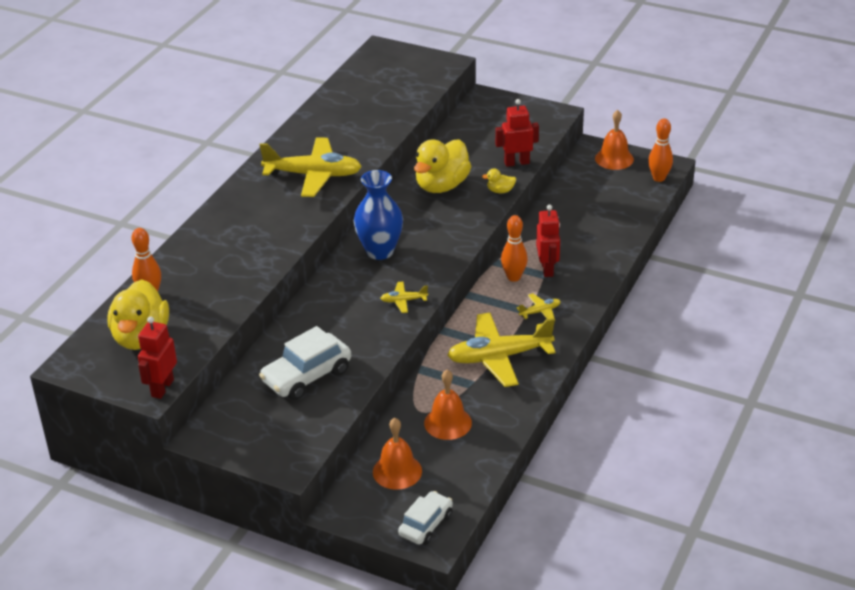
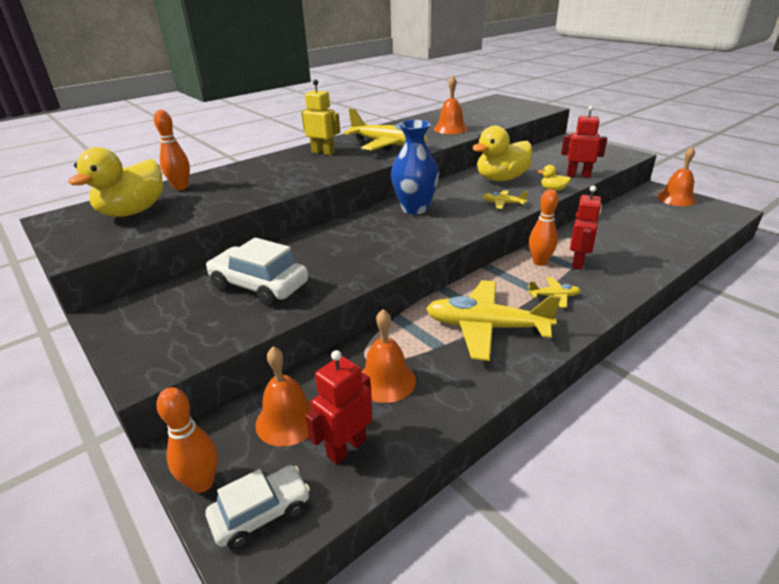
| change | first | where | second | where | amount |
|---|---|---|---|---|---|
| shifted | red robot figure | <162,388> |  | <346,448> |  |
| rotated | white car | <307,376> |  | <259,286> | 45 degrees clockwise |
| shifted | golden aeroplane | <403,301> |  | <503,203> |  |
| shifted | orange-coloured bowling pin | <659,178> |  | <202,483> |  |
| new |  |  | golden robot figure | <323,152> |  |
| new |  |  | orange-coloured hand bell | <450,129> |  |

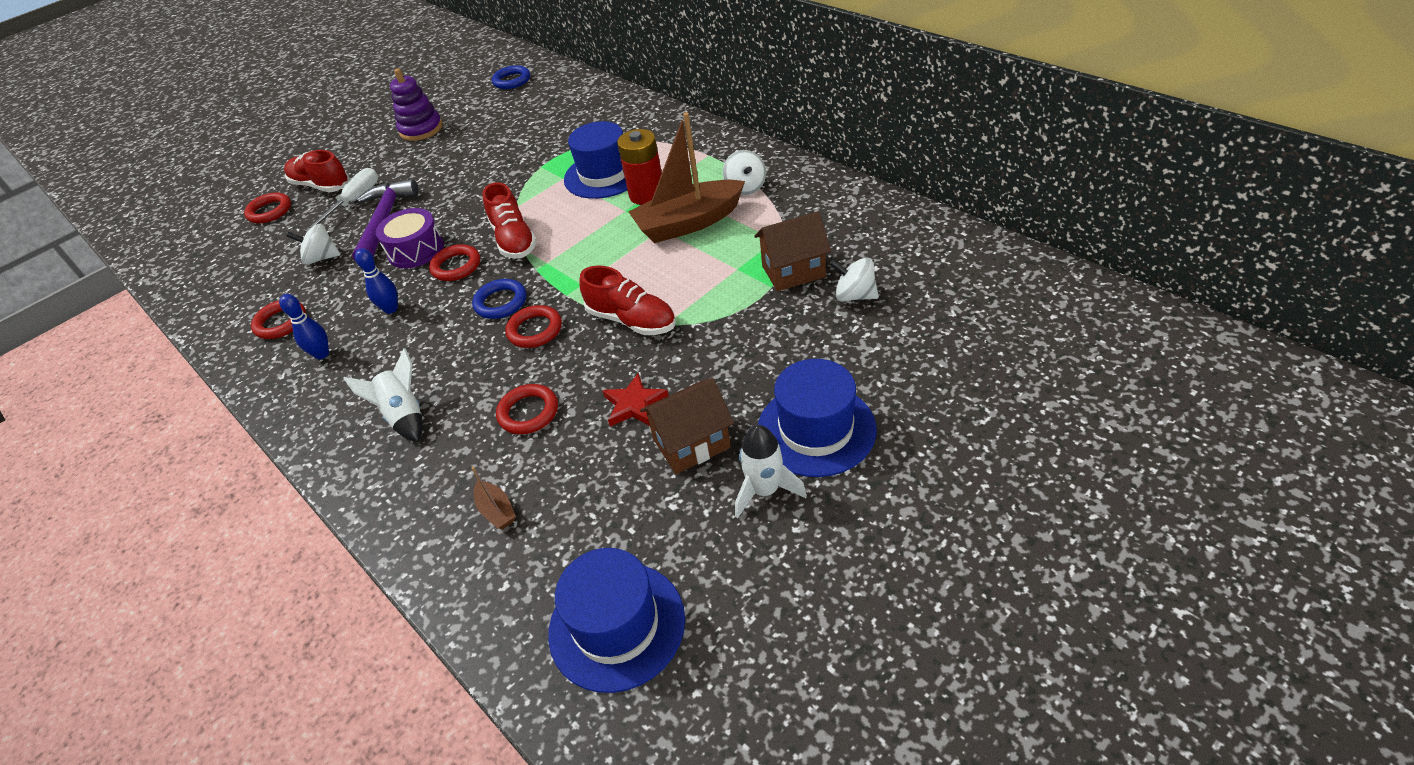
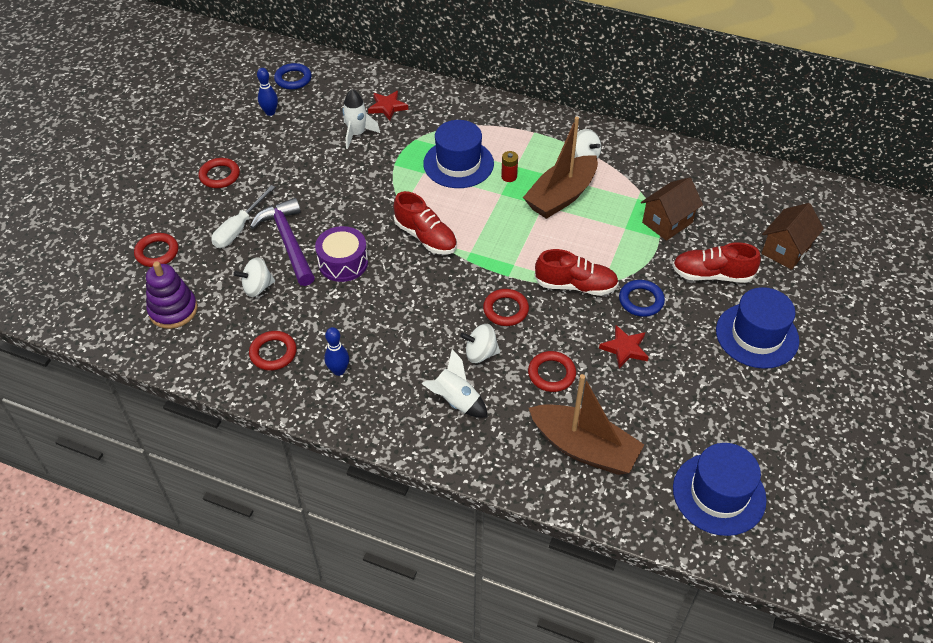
| change | first | where | second | where | amount |
|---|---|---|---|---|---|
| shifted | red lace-up shoe | <321,185> |  | <712,275> |  |
| rotated | white screwdriver | <354,202> |  | <239,228> | 150 degrees counterclockwise |
| shifted | blue bowling pin | <391,309> |  | <270,112> |  |
| shifted | violet stacking toy | <421,129> |  | <173,310> |  |
| shifted | red torus | <456,266> |  | <219,176> |  |
| scaled | russet sailboat | <496,511> |  | <584,448> | x2.42 |
| shifted | blue torus | <501,302> |  | <641,300> |  |
| scaled | red AA battery | <647,194> |  | <509,176> | x0.52 |
| shifted | russet toy house | <691,443> |  | <785,250> |  |
| shifted | white rocket | <765,490> |  | <357,134> |  |
| shifted | white whirligig | <854,295> |  | <480,353> |  |
| new |  |  | red star shape | <387,107> |  |

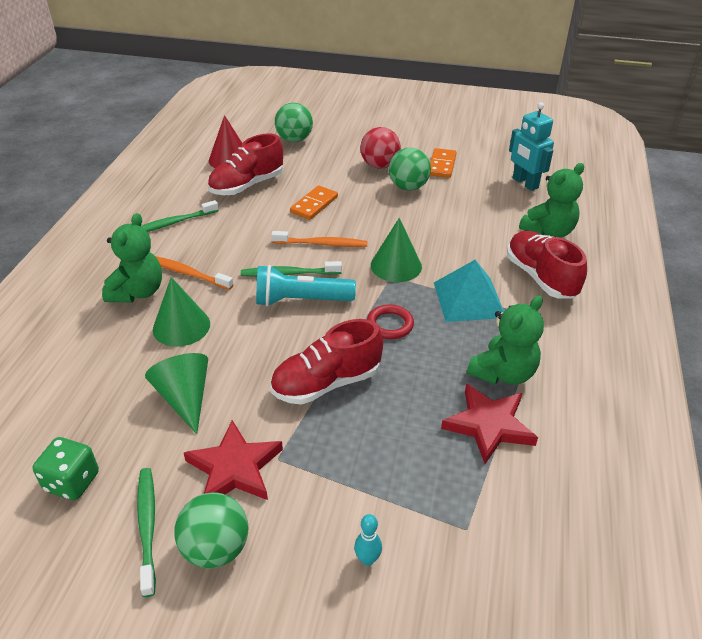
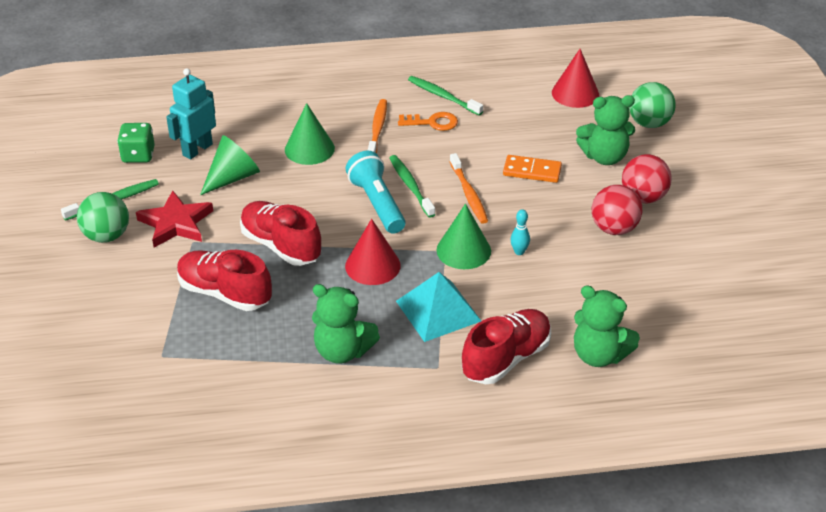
| change | first | where | second | where | amount |
|---|---|---|---|---|---|
| shifted | leaf-green stuffed bear | <137,292> |  | <604,157> |  |
| shifted | red lace-up shoe | <247,185> |  | <224,293> |  |
| shifted | aqua bowling pin | <367,559> |  | <519,252> |  |
| swapped | red torus | <390,324> | red solid cone | <372,266> |  |
| repainted | leaf-green play ball | <408,187> | red play ball | <614,228> |  |
| gone | orange-coloured domino tile | <441,165> |  |  |  |
| gone | red star shape | <489,425> |  |  |  |
| shifted | aqua robot figure | <525,183> |  | <197,149> |  |
| new |  |  | orange-coloured door key | <432,122> |  |

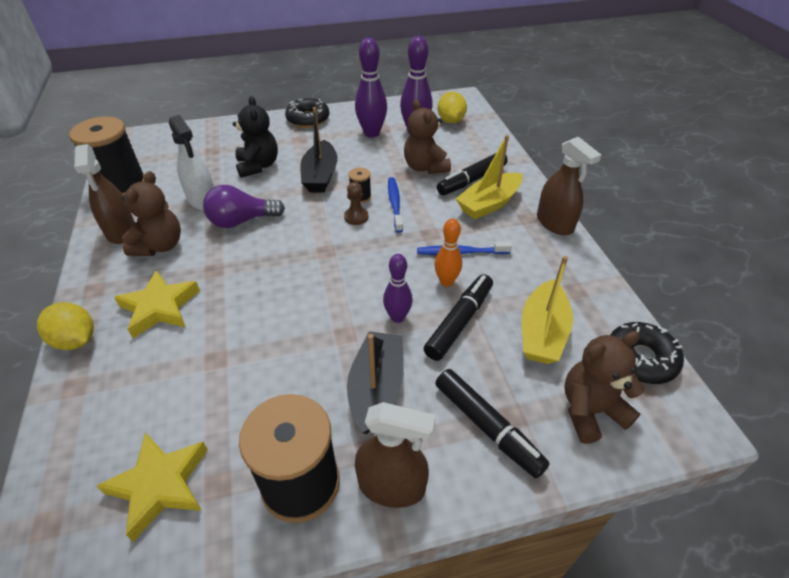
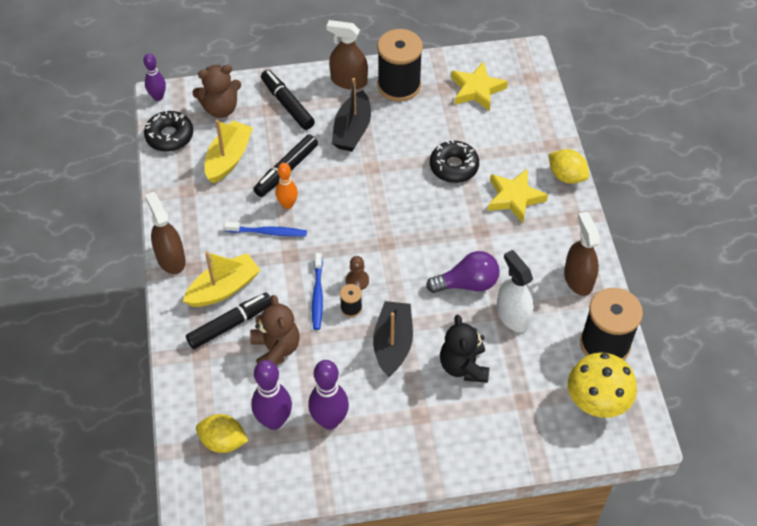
| change | first | where | second | where | amount |
|---|---|---|---|---|---|
| gone | russet stuffed bear | <160,246> |  |  |  |
| shifted | ebony doughnut | <308,119> |  | <454,166> |  |
| shifted | violet bowling pin | <397,317> |  | <158,97> |  |
| rotated | golden citrus fruit | <451,121> |  | <223,441> | 75 degrees counterclockwise |
| new |  |  | golden fungus | <596,403> |  |

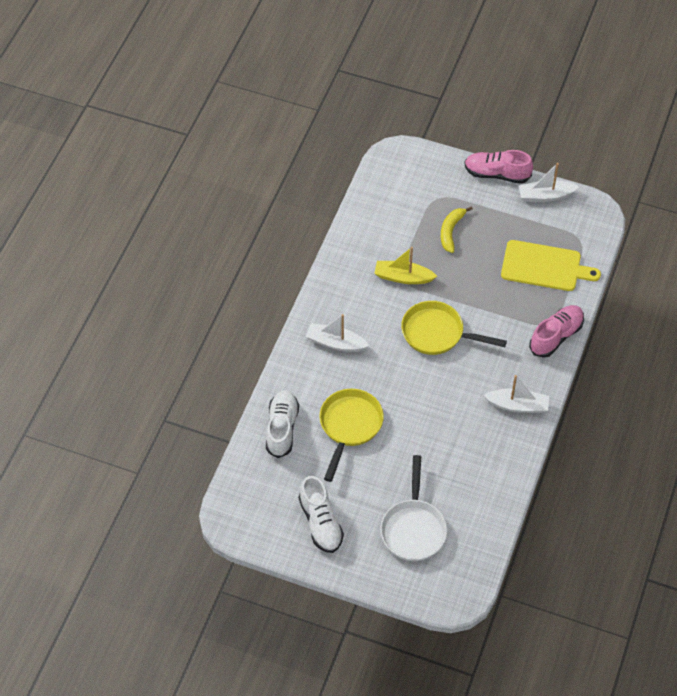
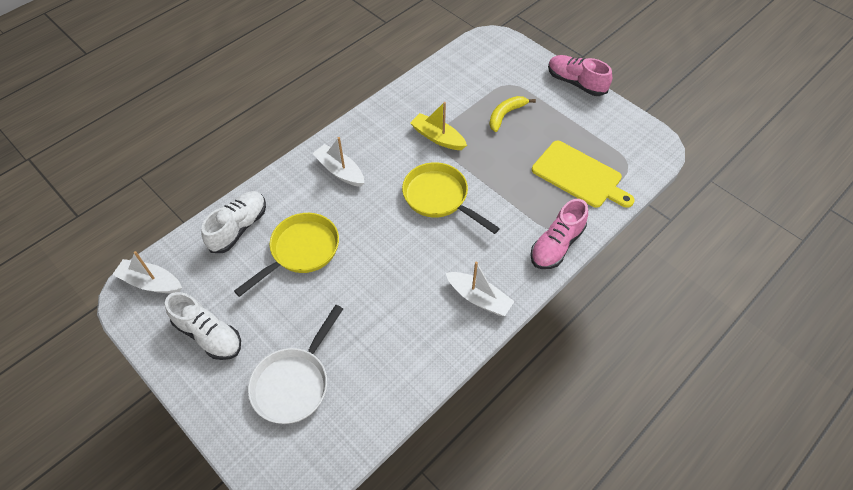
| change | first | where | second | where | amount |
|---|---|---|---|---|---|
| rotated | white lace-up shoe | <320,523> |  | <209,335> | 60 degrees counterclockwise |
| shifted | white sailboat | <545,196> |  | <151,282> |  |
| rotated | rosy lace-up shoe | <556,336> |  | <556,245> | 150 degrees clockwise |

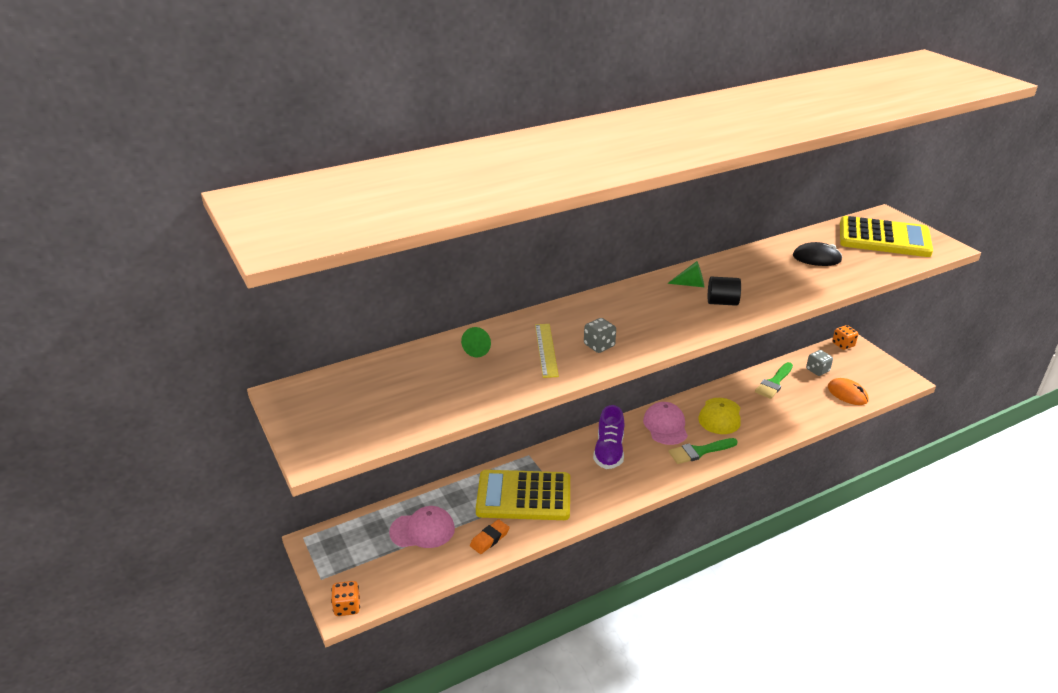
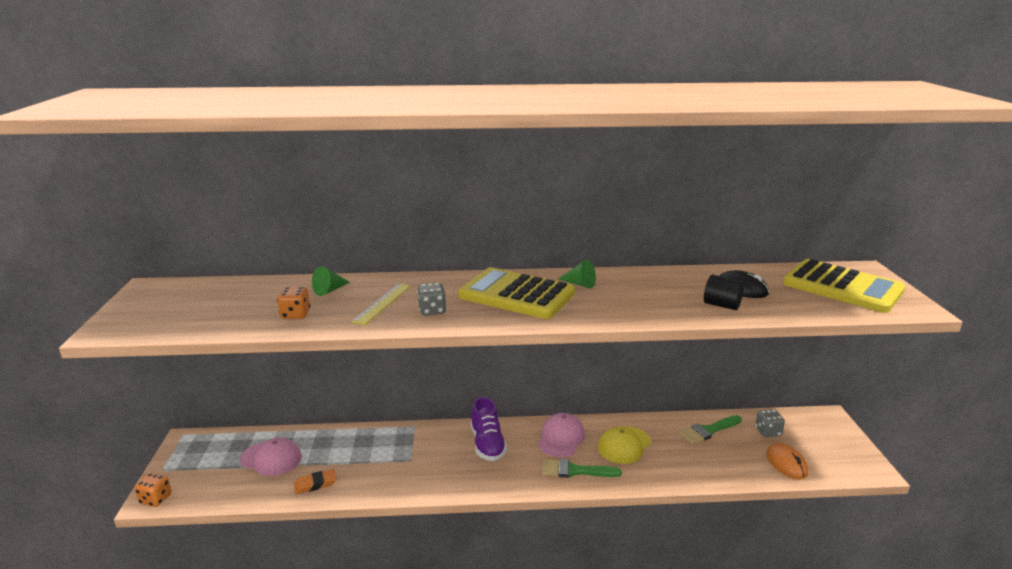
| change | first | where | second | where | amount |
|---|---|---|---|---|---|
| shifted | golden pocket calculator | <524,496> |  | <516,295> |  |
| rotated | violet lace-up shoe | <609,451> |  | <487,444> | 45 degrees counterclockwise |
| shifted | ebony cylinder | <722,302> |  | <721,305> |  |
| shifted | orange-coloured dice | <843,345> |  | <295,315> |  |

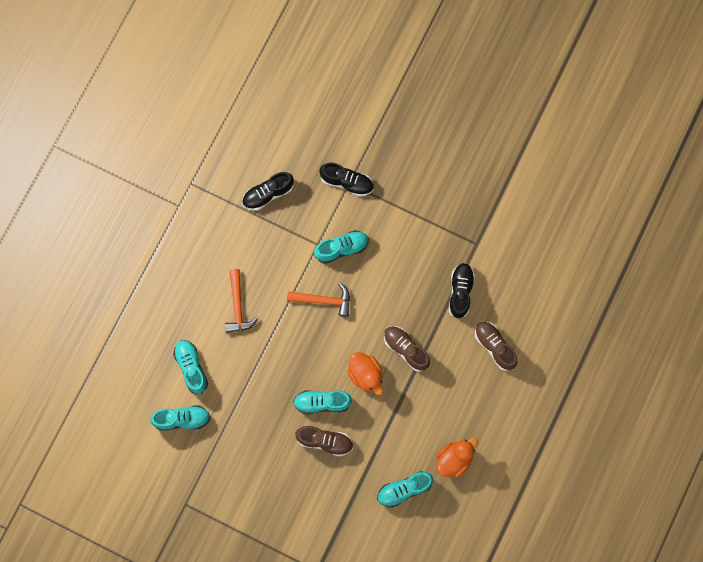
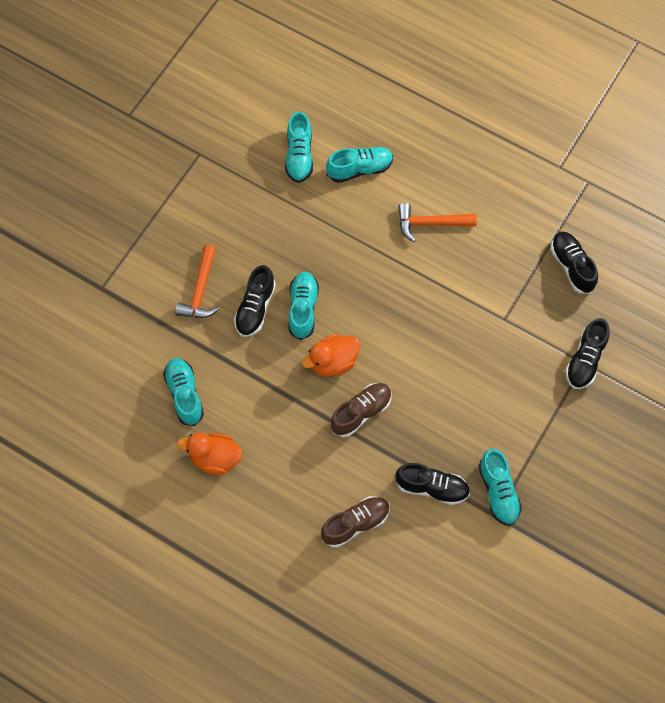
| change | first | where | second | where | amount |
|---|---|---|---|---|---|
| shifted | orange-coloured hammer | <323,300> |  | <200,290> |  |
| repainted | russet lace-up shoe | <325,441> | ebony lace-up shoe | <255,308> |  |
| shifted | aqua lace-up shoe | <342,248> |  | <498,492> |  |
| rotated | orange-coloured duck | <454,459> |  | <214,458> | 135 degrees clockwise |

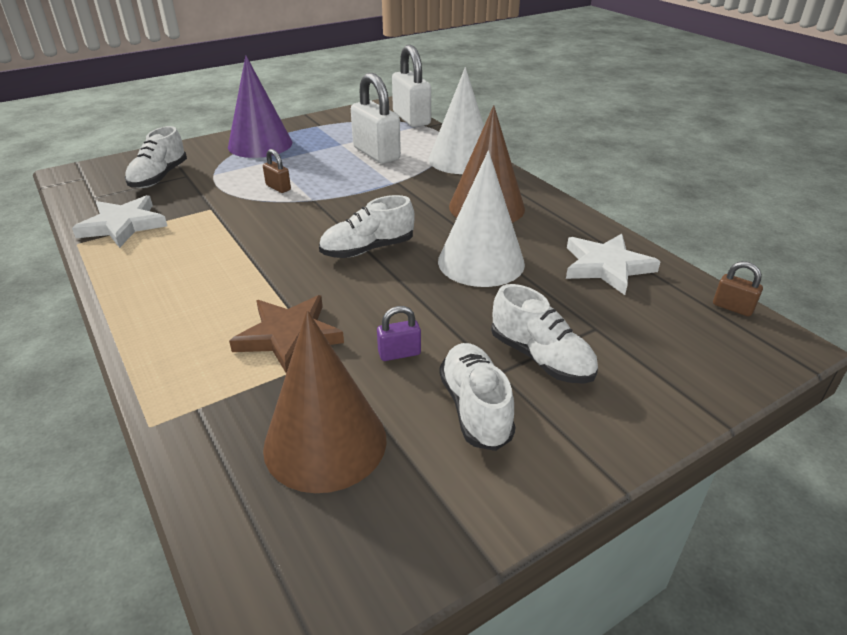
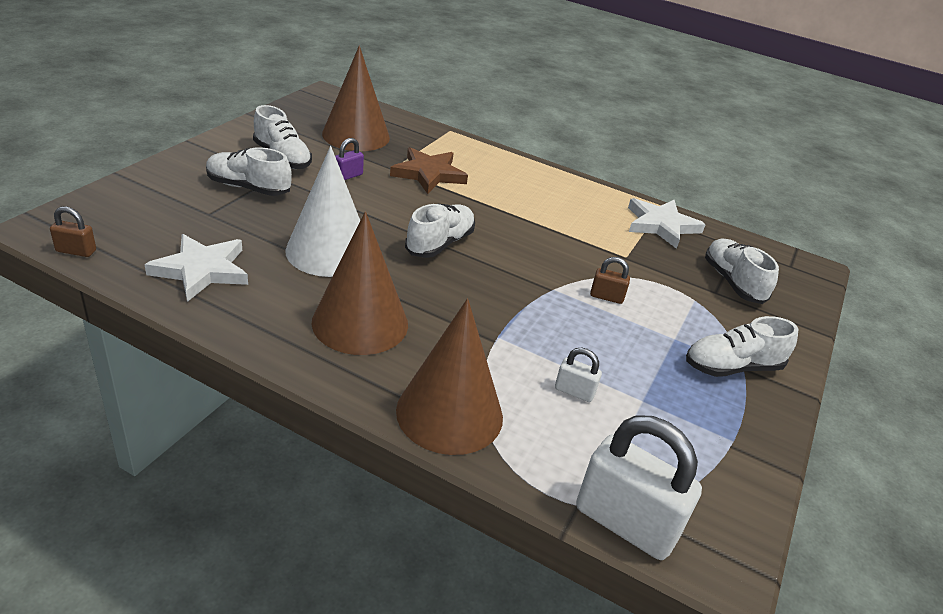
| change | first | where | second | where | amount |
|---|---|---|---|---|---|
| swapped | violet solid cone | <260,144> | white lace-up shoe | <732,367> |  |
| scaled | white small lock | <376,154> |  | <574,391> | x0.46 |
| repainted | white solid cone | <461,159> | russet solid cone | <449,413> |  |

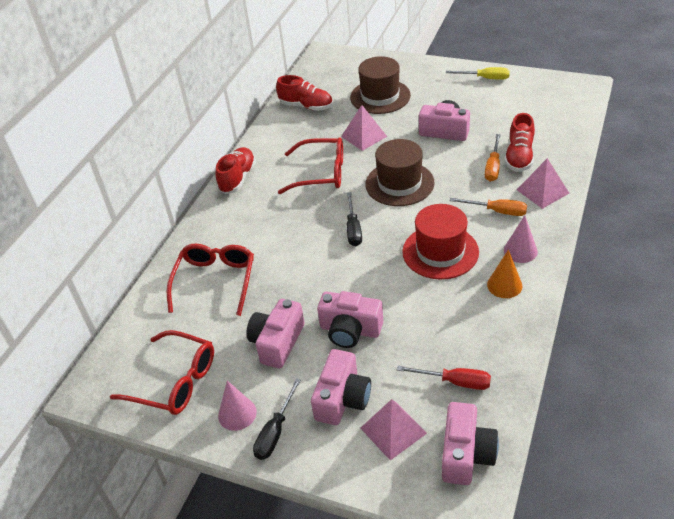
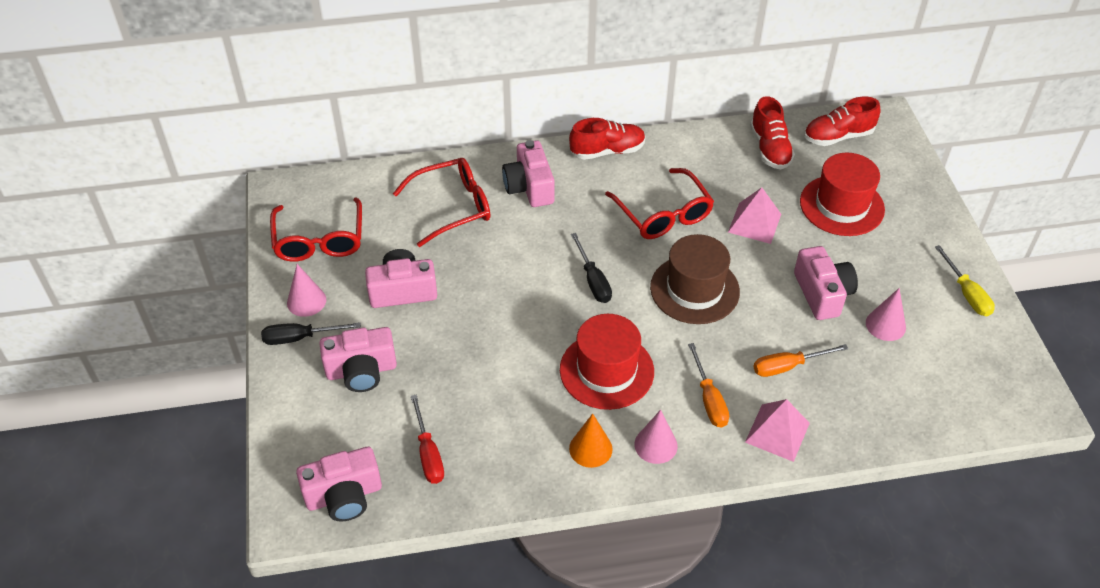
| change | first | where | second | where | amount |
|---|---|---|---|---|---|
| shifted | rosy compact camera | <350,330> |  | <529,187> |  |
| rotated | ebony screwdriver | <353,229> |  | <593,280> | 75 degrees counterclockwise |
| repainted | russet tall hat | <380,96> | red tall hat | <841,205> |  |
| gone | rosy pyramid shape | <393,430> |  |  |  |
| shifted | red lace-up shoe | <519,157> |  | <838,136> |  |
| new |  |  | rosy solid cone | <885,325> |  |

